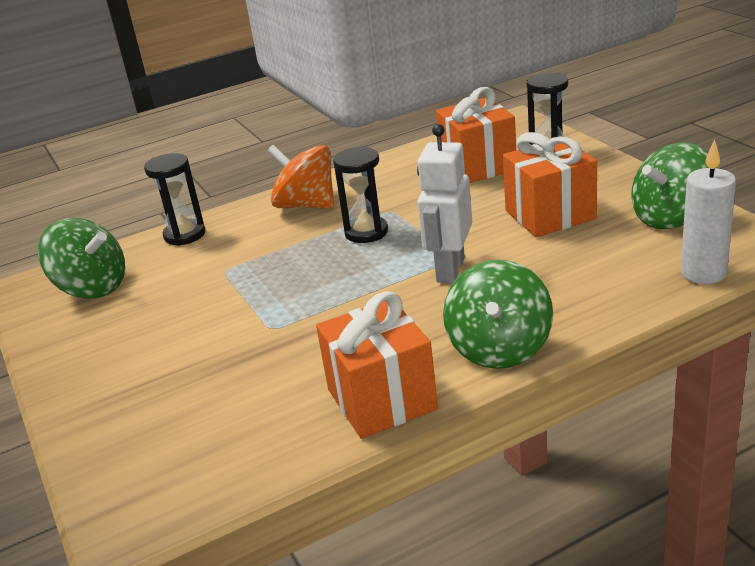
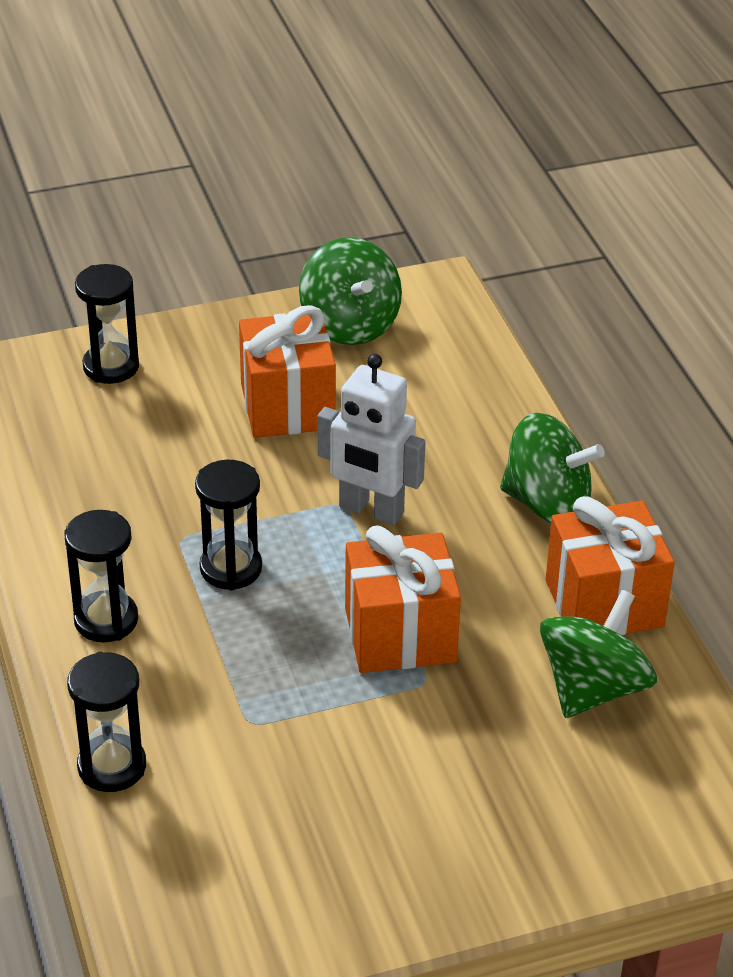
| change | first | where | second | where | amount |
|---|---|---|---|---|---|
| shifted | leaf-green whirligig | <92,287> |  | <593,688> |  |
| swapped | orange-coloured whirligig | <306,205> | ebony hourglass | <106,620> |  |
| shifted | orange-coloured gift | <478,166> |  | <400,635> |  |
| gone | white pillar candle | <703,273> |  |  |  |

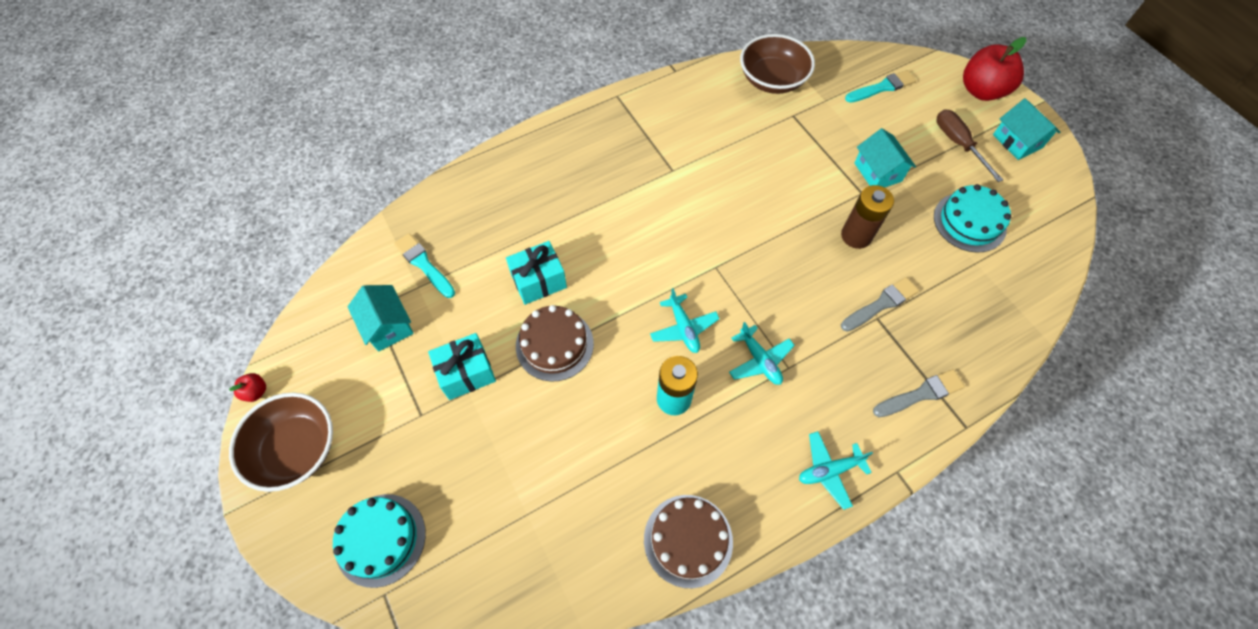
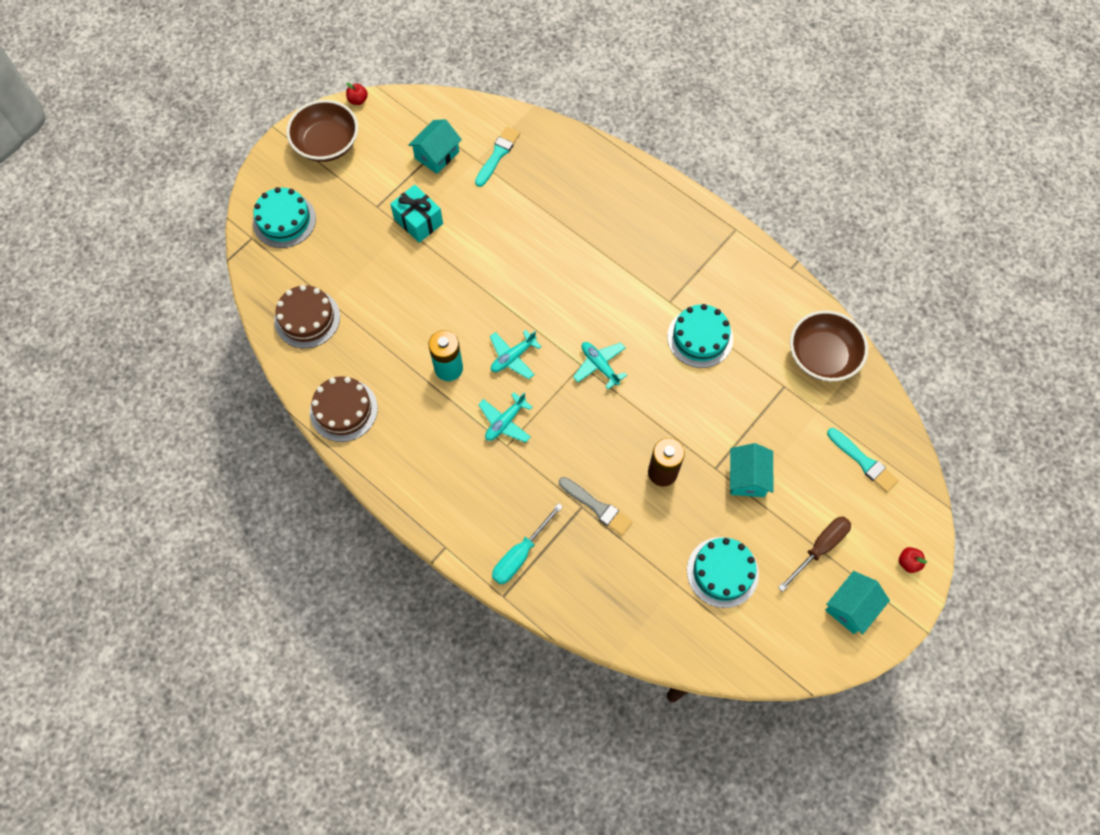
| change | first | where | second | where | amount |
|---|---|---|---|---|---|
| gone | aqua gift | <539,281> |  |  |  |
| shifted | russet layer cake | <554,344> |  | <307,318> |  |
| shifted | aqua aeroplane | <829,471> |  | <599,365> |  |
| rotated | aqua toy house | <877,172> |  | <747,477> | 45 degrees counterclockwise |
| swapped | ash-grey brush | <920,394> | aqua screwdriver | <520,554> |  |
| scaled | red toy apple | <981,91> |  | <908,562> | x0.42 |
| new |  |  | aqua layer cake | <700,337> |  |

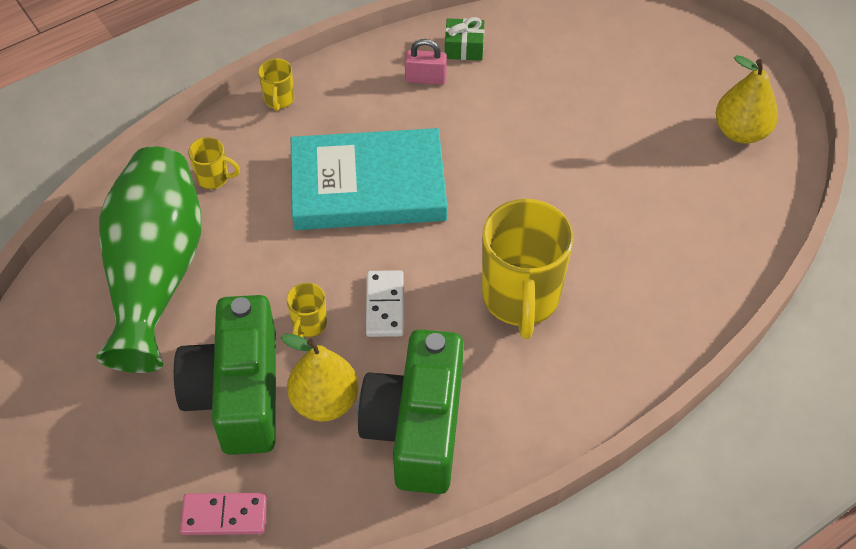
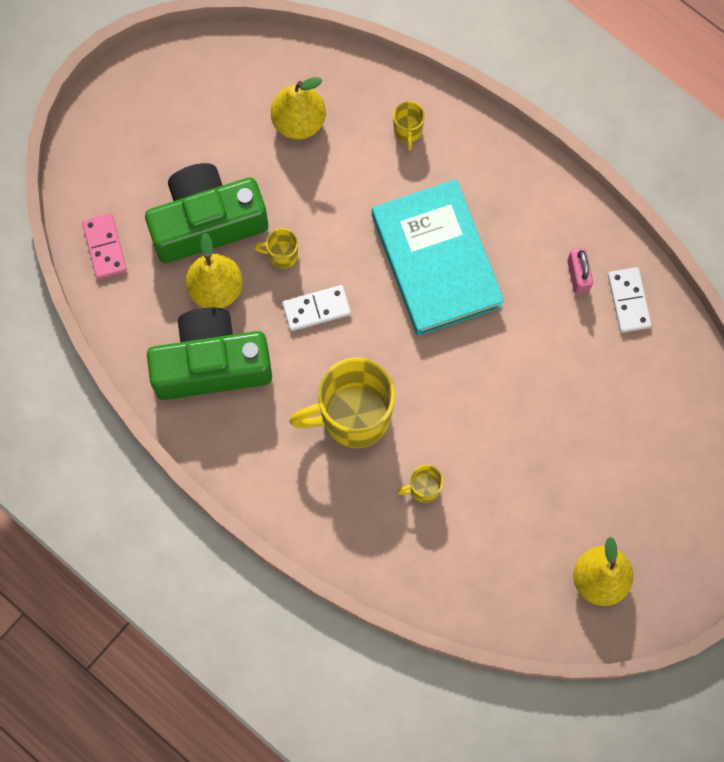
| change | first | where | second | where | amount |
|---|---|---|---|---|---|
| swapped | leaf-green tall vase | <156,273> | golden pear fruit | <299,122> |  |
| shifted | golden coffee mug | <279,100> |  | <423,488> |  |
| swapped | leaf-green gift | <464,48> | white domino tile | <628,301> |  |

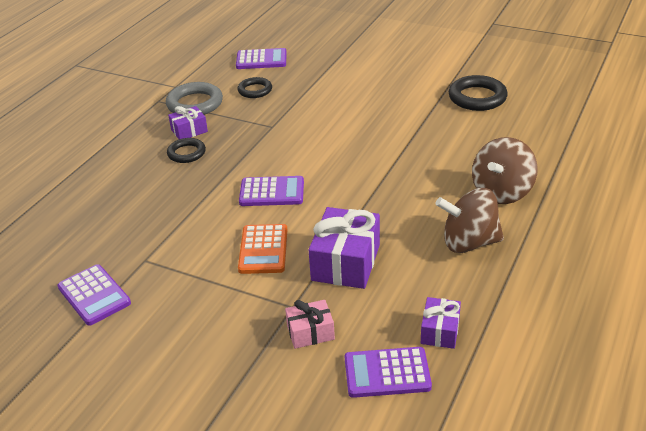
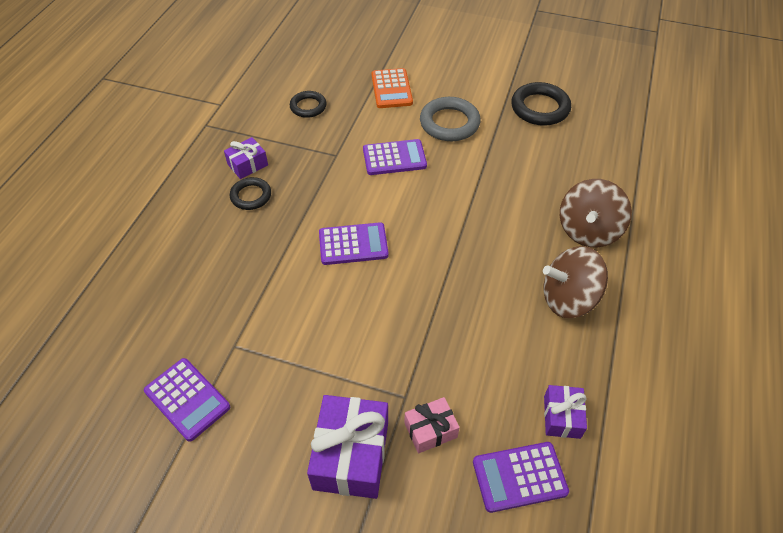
| change | first | where | second | where | amount |
|---|---|---|---|---|---|
| shifted | ash-grey torus | <195,104> |  | <449,123> |  |
| shifted | violet pocket calculator | <261,60> |  | <394,158> |  |
| shifted | orange-coloured pocket calculator | <263,250> |  | <391,89> |  |
| shifted | violet gift | <346,262> |  | <351,455> |  |

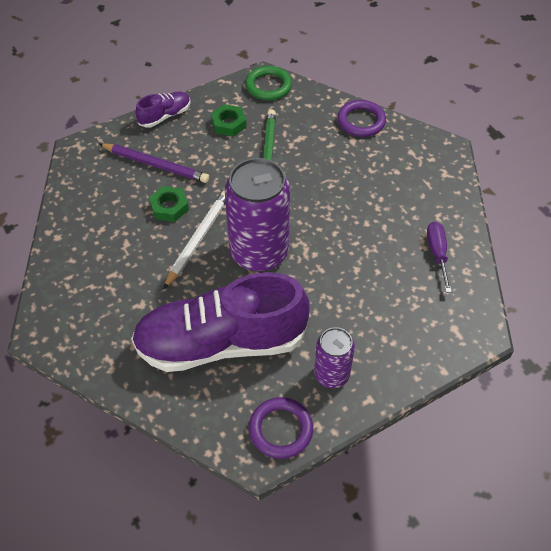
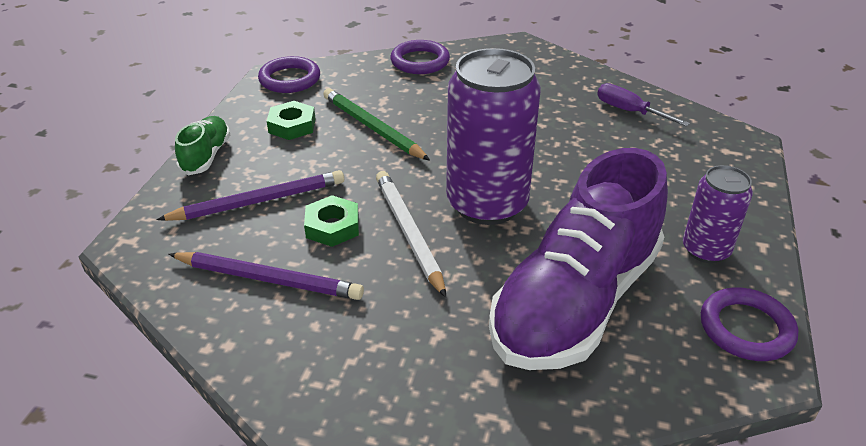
| change | first | where | second | where | amount |
|---|---|---|---|---|---|
| repainted | violet lace-up shoe | <165,116> | leaf-green lace-up shoe | <206,156> |  |
| repainted | leaf-green torus | <268,86> | violet torus | <290,79> |  |
| new |  |  | violet wooden pencil | <269,279> |  |

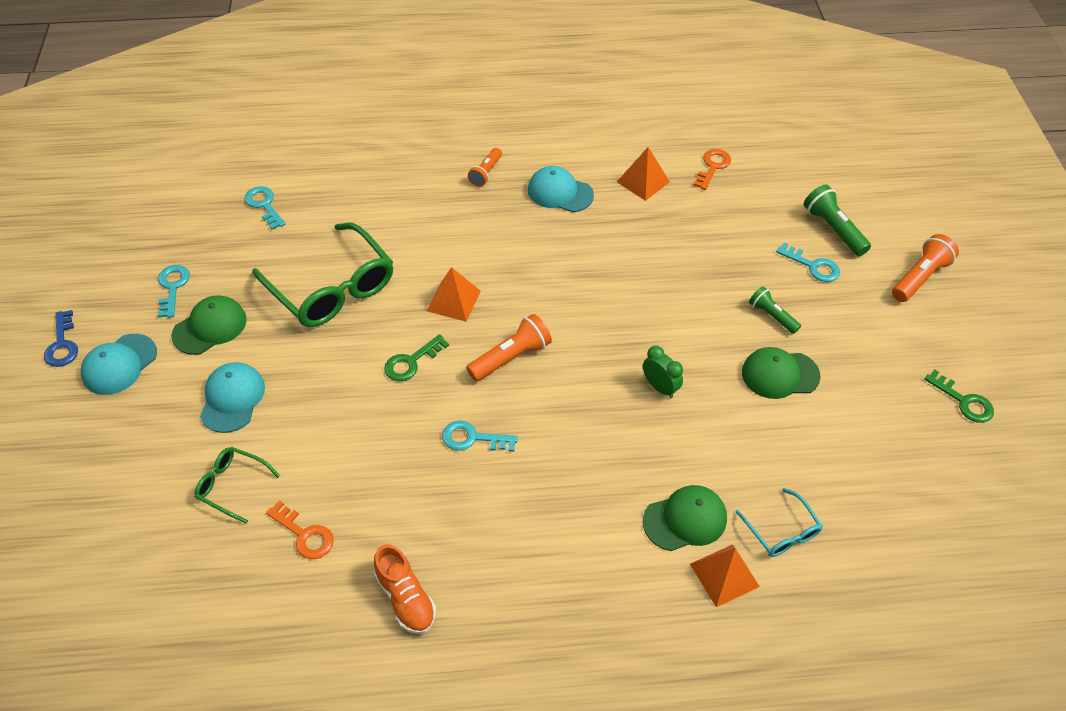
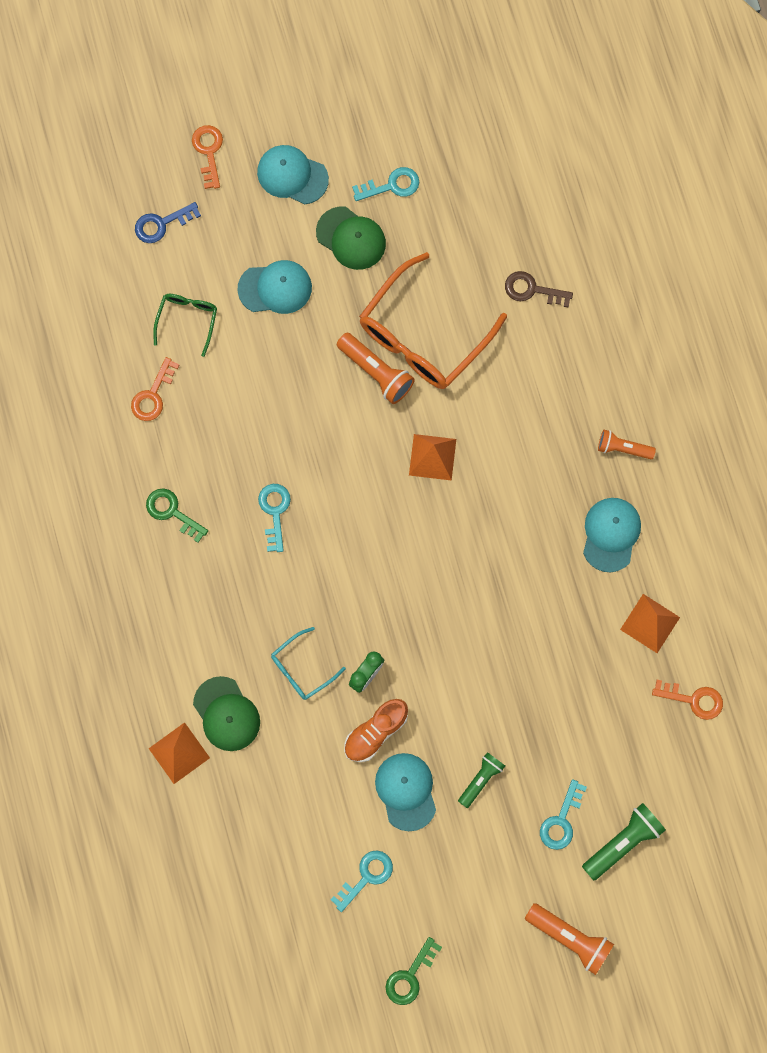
| change | first | where | second | where | amount |
|---|---|---|---|---|---|
| shifted | blue door key | <62,344> |  | <162,224> |  |
| shifted | aqua door key | <264,205> |  | <366,876> |  |
| repainted | leaf-green glasses | <331,287> | orange-coloured glasses | <424,334> |  |
| shifted | orange-coloured lace-up shoe | <405,598> |  | <375,732> |  |
| shifted | leaf-green door key | <411,362> |  | <172,512> |  |
| shifted | orange-coloured pocket torch | <511,357> |  | <376,372> |  |
| shifted | aqua glasses | <781,531> |  | <302,668> |  |
| repainted | leaf-green cap | <780,374> | aqua cap | <406,791> |  |
| new |  |  | orange-coloured door key | <208,152> |  |
| new |  |  | russet door key | <532,290> |  |

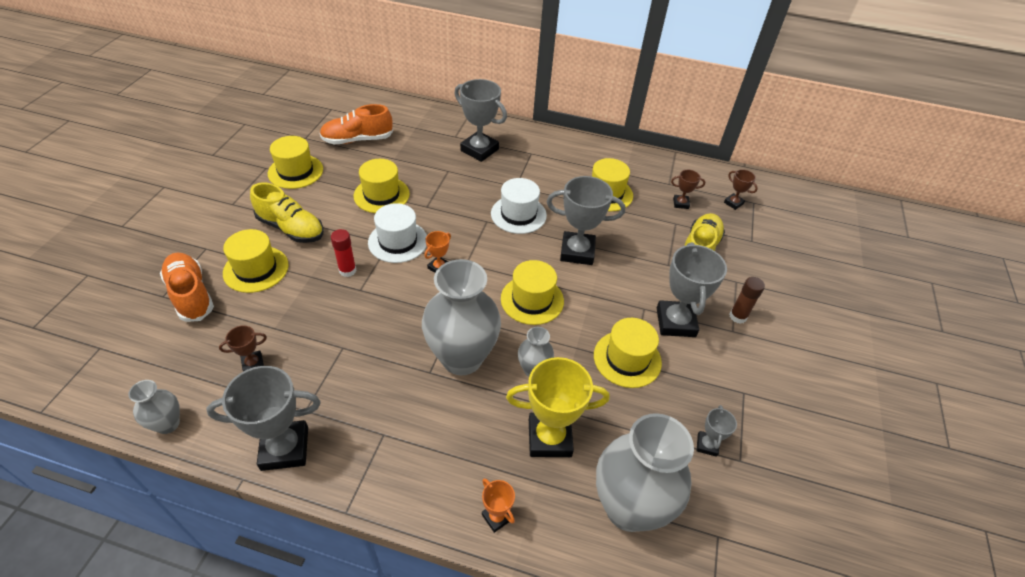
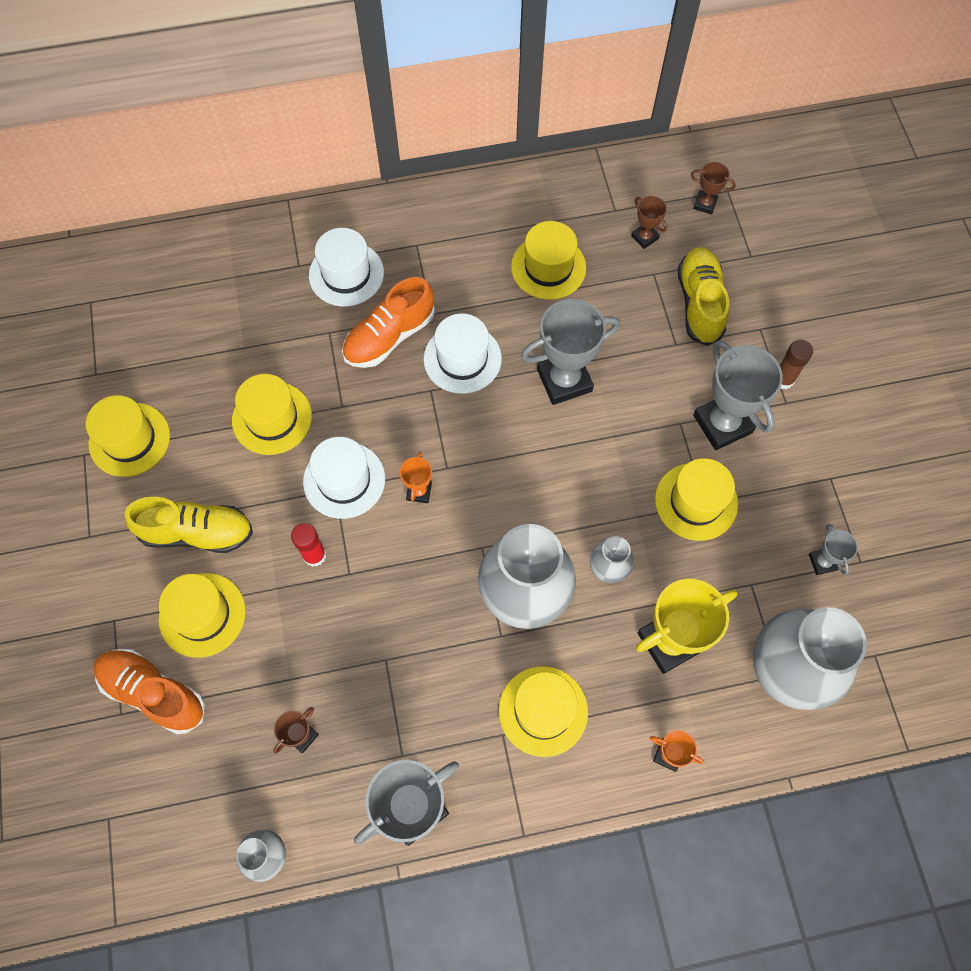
| change | first | where | second | where | amount |
|---|---|---|---|---|---|
| shifted | orange-coloured lace-up shoe | <357,140> |  | <389,336> |  |
| swapped | ash-grey trophy | <479,150> | white tall hat | <346,274> |  |
| shifted | golden tall hat | <532,300> |  | <543,711> |  |
| rotated | russet trophy | <680,203> |  | <644,237> | 75 degrees clockwise |

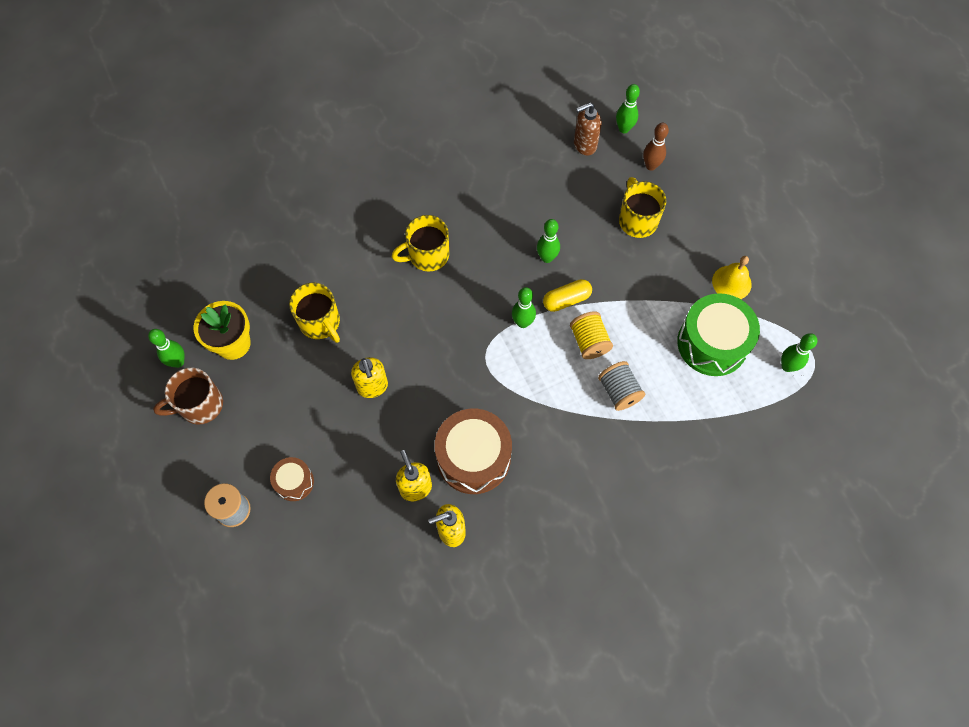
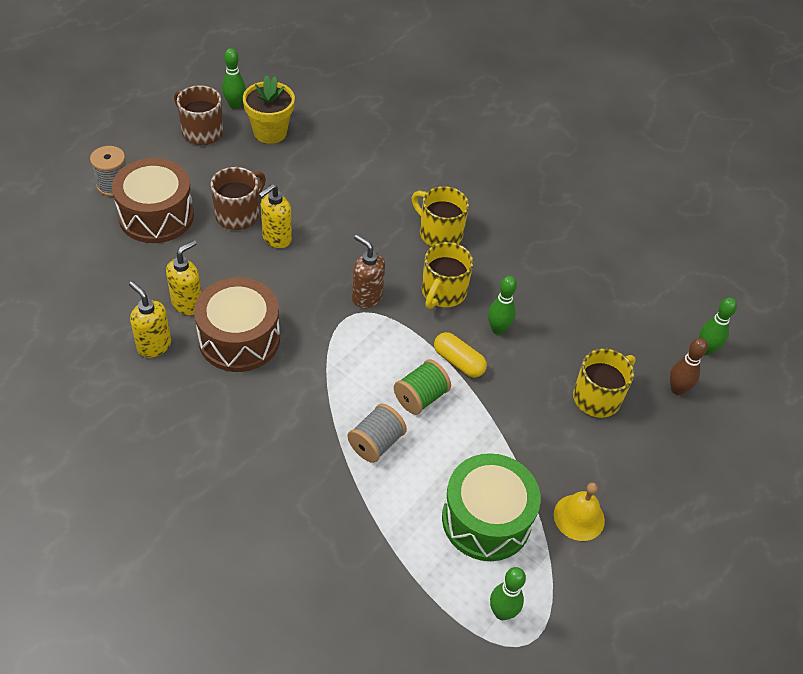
| change | first | where | second | where | amount |
|---|---|---|---|---|---|
| scaled | russet drum | <294,482> |  | <156,216> | x1.93 |
| shifted | golden coffee mug | <320,323> |  | <443,292> |  |
| gone | leaf-green bowling pin | <522,322> |  |  |  |
| repainted | golden bobbin | <589,342> | leaf-green bobbin | <420,397> |  |
| shifted | russet soap dispenser | <584,145> |  | <366,297> |  |
| new |  |  | russet coffee mug | <238,214> |  |

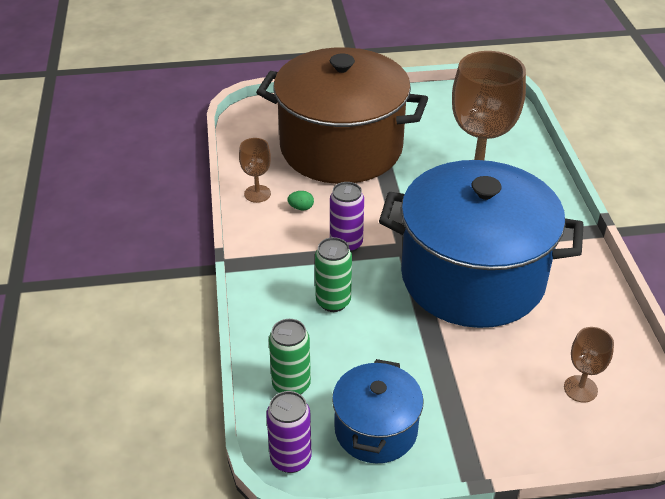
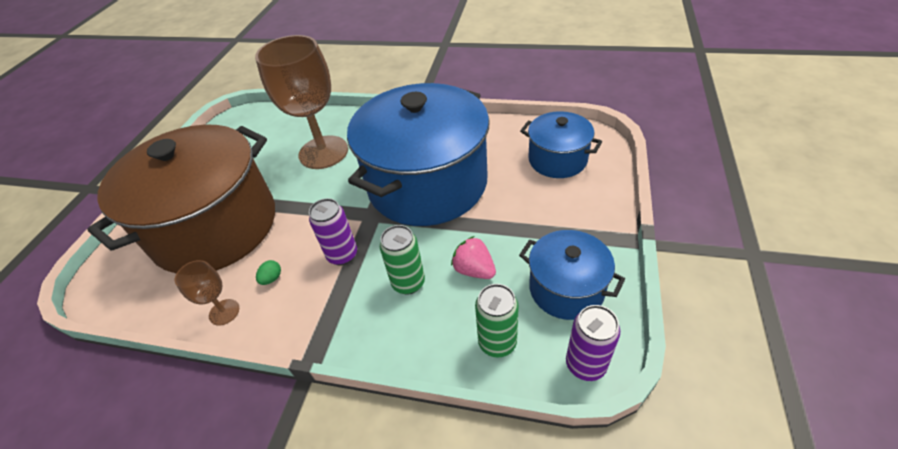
| change | first | where | second | where | amount |
|---|---|---|---|---|---|
| swapped | russet goblet | <580,389> | blue stockpot | <557,159> |  |
| new |  |  | rosy berry | <474,270> |  |

